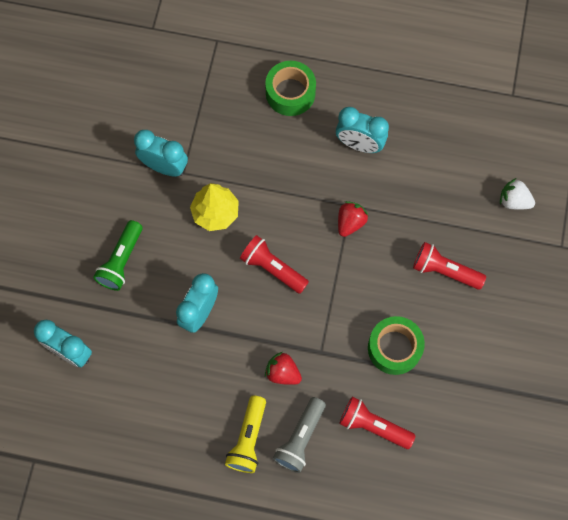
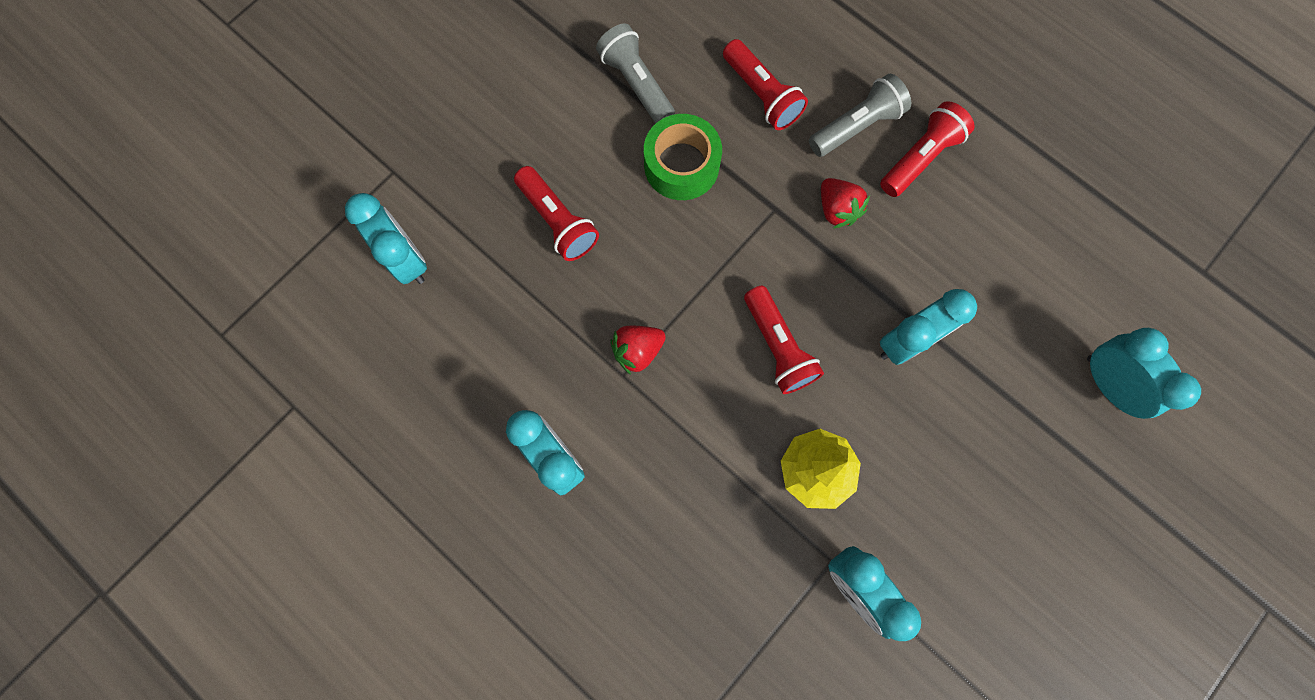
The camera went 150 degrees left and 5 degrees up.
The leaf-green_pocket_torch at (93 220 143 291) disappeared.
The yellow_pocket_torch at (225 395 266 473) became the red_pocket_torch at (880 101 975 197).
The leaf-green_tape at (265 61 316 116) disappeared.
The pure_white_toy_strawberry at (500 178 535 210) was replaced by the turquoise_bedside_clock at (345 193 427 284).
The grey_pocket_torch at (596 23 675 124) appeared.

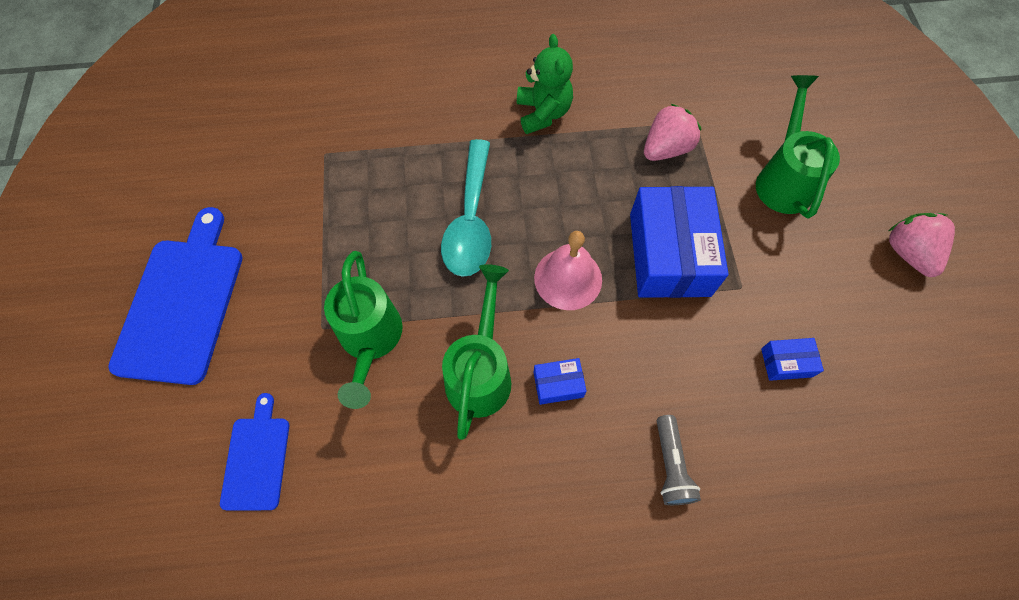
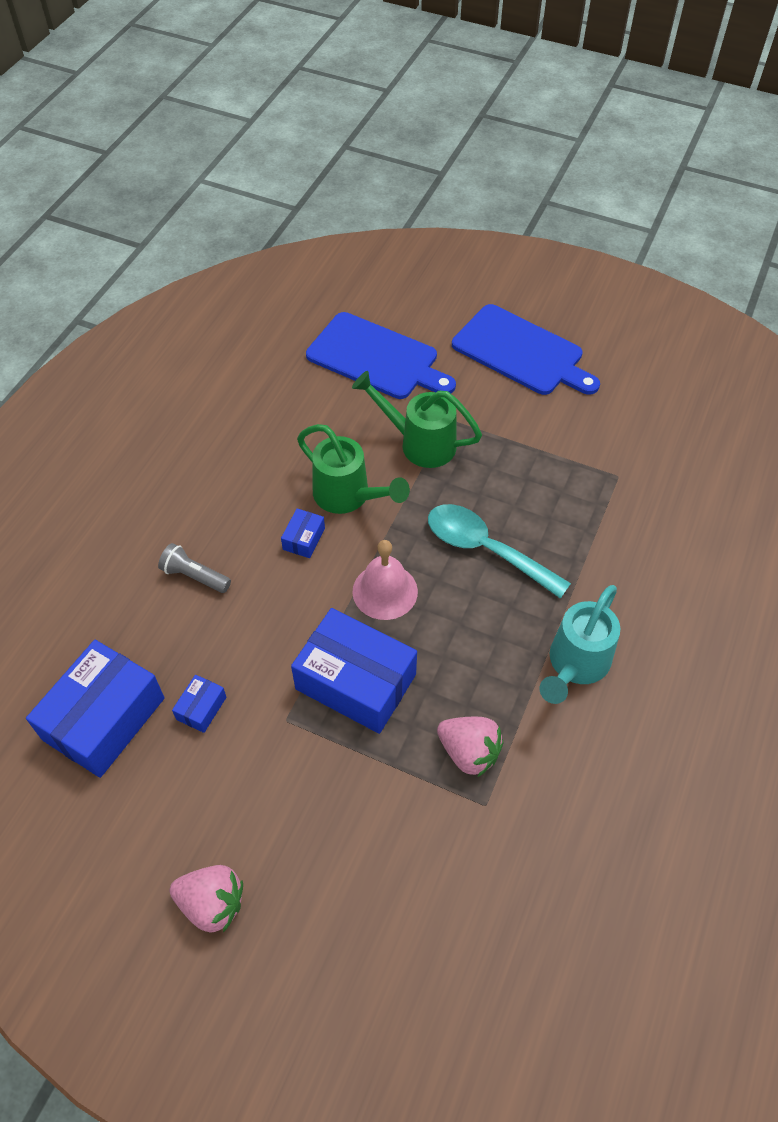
The camera went 120 degrees right and 10 degrees down.
The cobalt_cutting_board at (220 393 289 511) changed to 1.82 times the size.
The leaf-green_teddy at (517 34 573 134) was replaced by the turquoise_sprinkling_can at (540 585 620 704).
The pink_toy_strawberry at (644 103 701 161) turned 45 degrees counterclockwise.
The leaf-green_sprinkling_can at (756 75 840 218) disappeared.
The cobalt_package at (26 640 165 778) appeared.

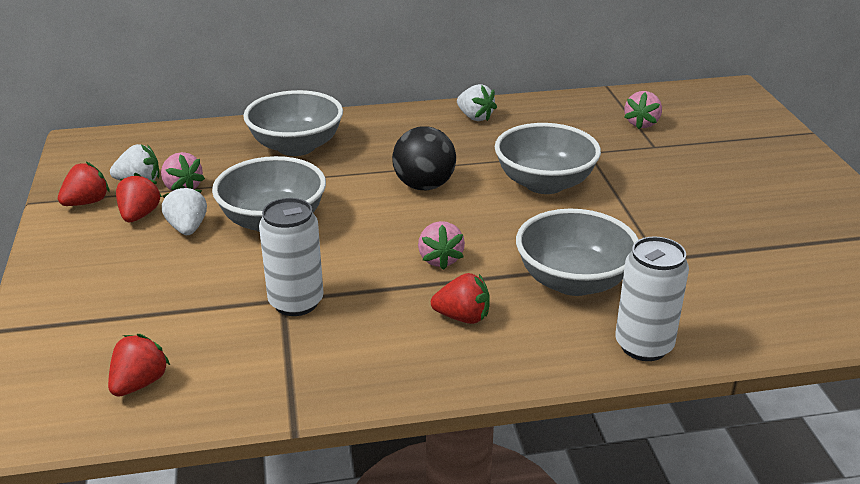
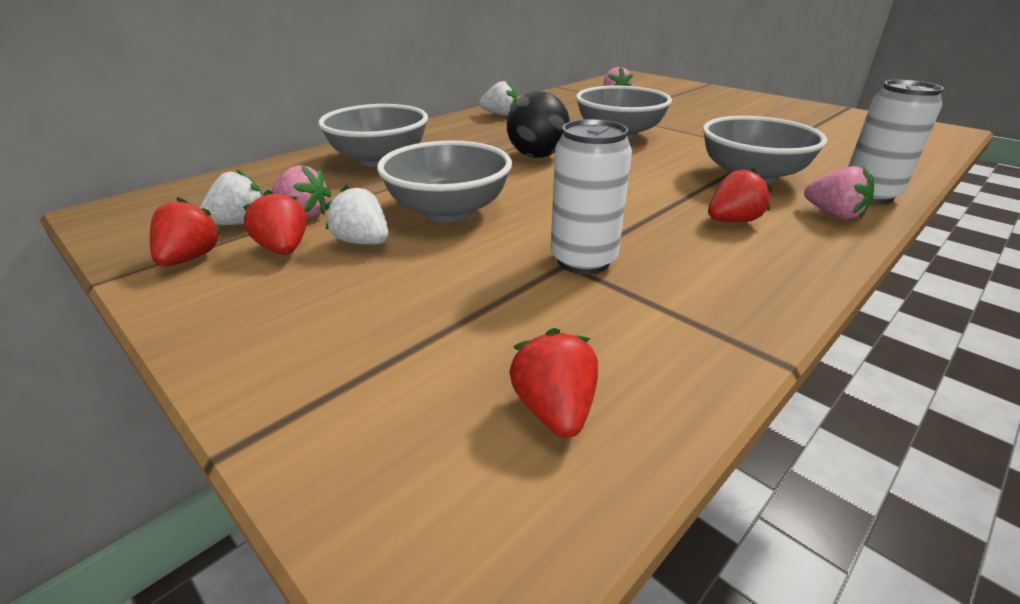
The camera went 35 degrees left and 0 degrees up.
The pink_toy_strawberry moved from (418 221 465 270) to (804 166 874 220).

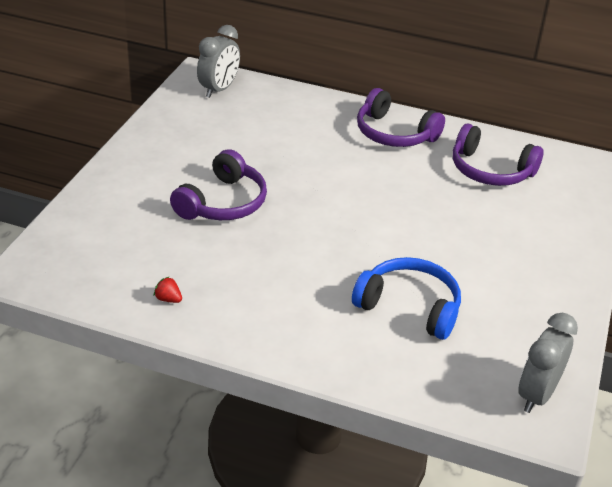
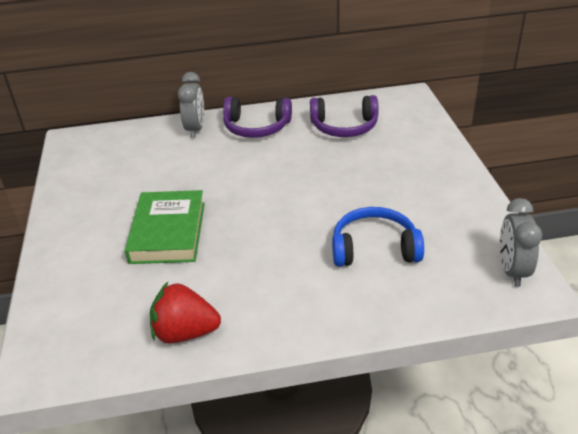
The camera went 25 degrees left and 0 degrees up.
The red_toy_strawberry at (154 276 182 303) changed to 2.47 times the size.
The violet_over-ear_headphones at (170 149 267 220) was replaced by the leaf-green_hardback at (125 190 205 264).
The grey_bedside_clock moved from (197 25 240 98) to (178 72 204 138).

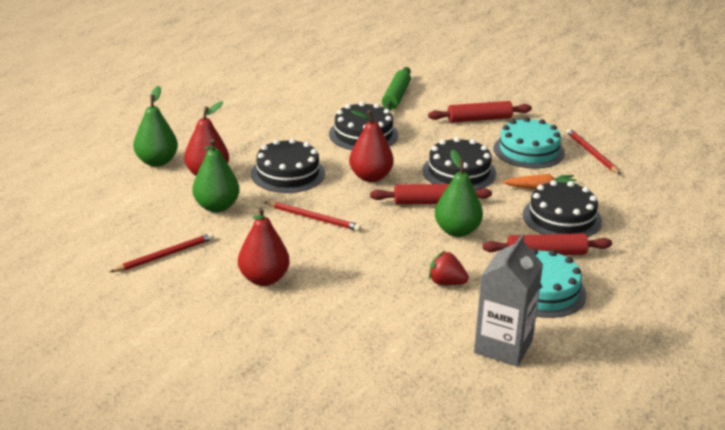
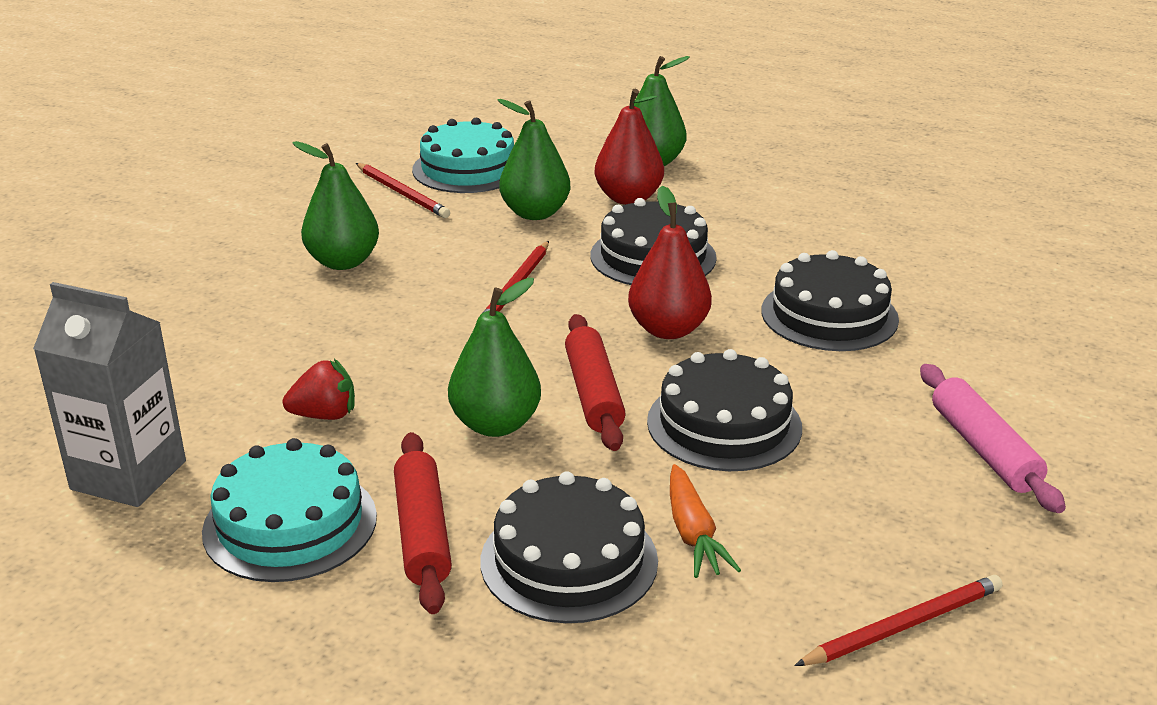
The camera went 85 degrees right and 0 degrees up.
The red_pear_fruit at (238 207 290 286) became the leaf-green_pear_fruit at (293 141 379 270).
The leaf-green_rolling_pin at (382 67 411 111) disappeared.
The red_rolling_pin at (428 101 532 123) became the pink_rolling_pin at (920 364 1066 513).
The red_toy_strawberry at (429 251 469 285) turned 60 degrees clockwise.
The turquoise_layer_cake moved from (494 117 565 169) to (412 118 514 193).

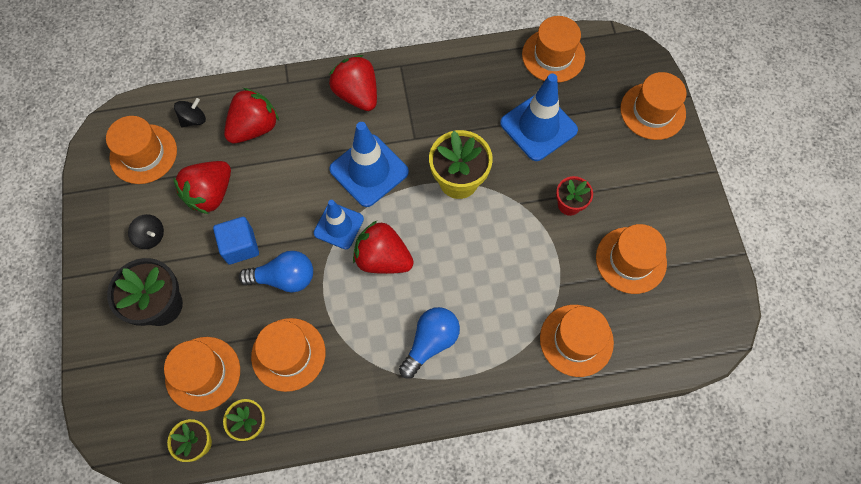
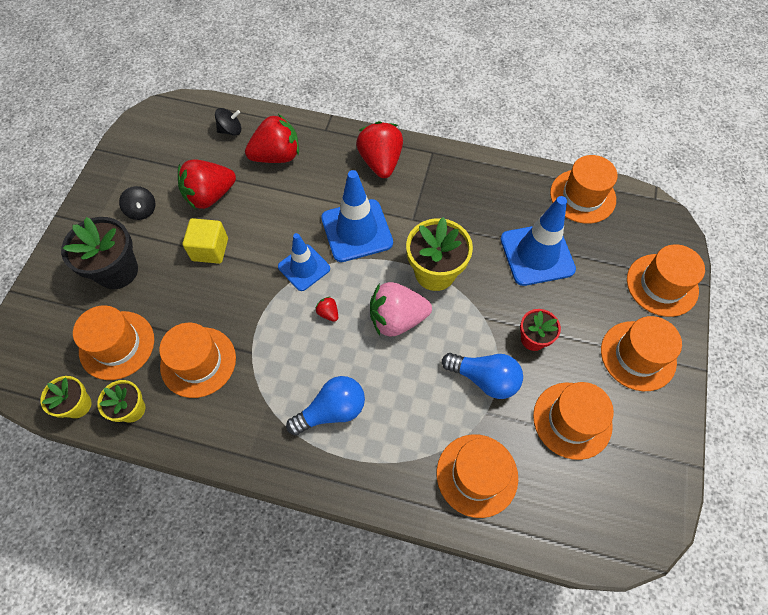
The camera went 25 degrees right and 5 degrees down.
The bright_orange_hat moved from (106 116 177 184) to (601 316 682 391).
The cobalt_block at (213 217 259 265) became the yellow_block at (183 218 228 264).
The cobalt_bulb moved from (239 251 313 293) to (442 353 523 399).
The red_toy_strawberry at (353 221 414 274) changed to 0.42 times the size.
The pink_toy_strawberry at (370 282 432 336) appeared.

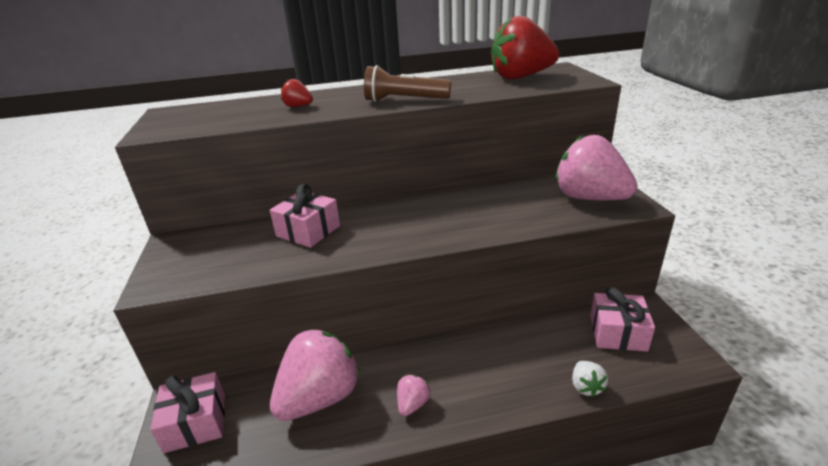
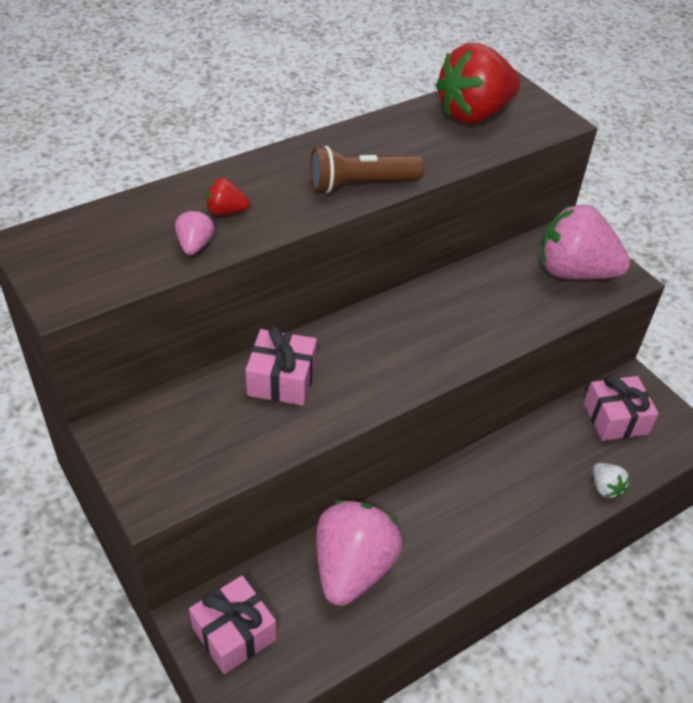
The camera went 25 degrees left and 15 degrees up.
The pink_toy_strawberry moved from (397 375 431 416) to (175 210 215 255).

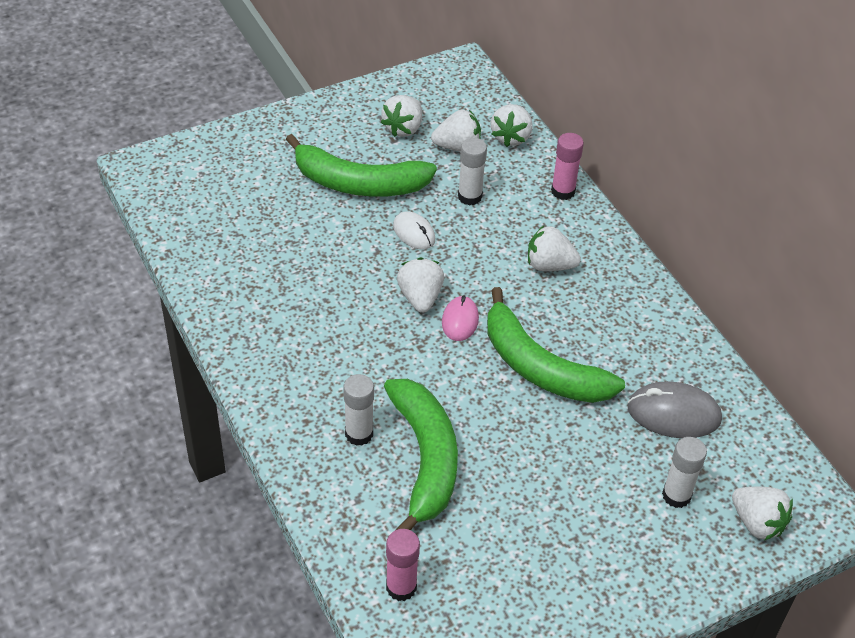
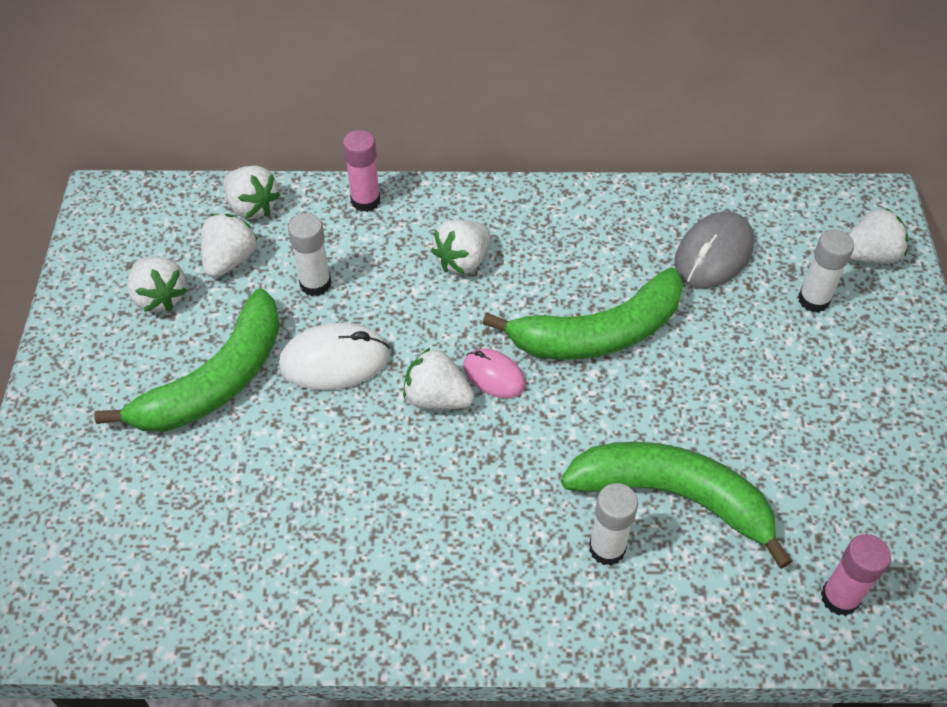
The camera went 60 degrees left and 5 degrees up.
The pure_white_computer_mouse at (393 212 435 249) changed to 1.60 times the size.

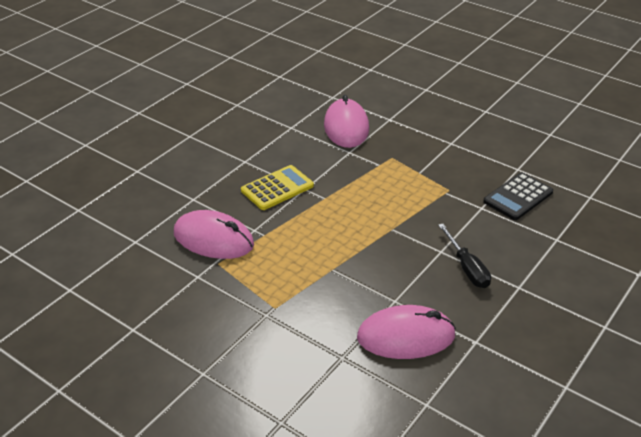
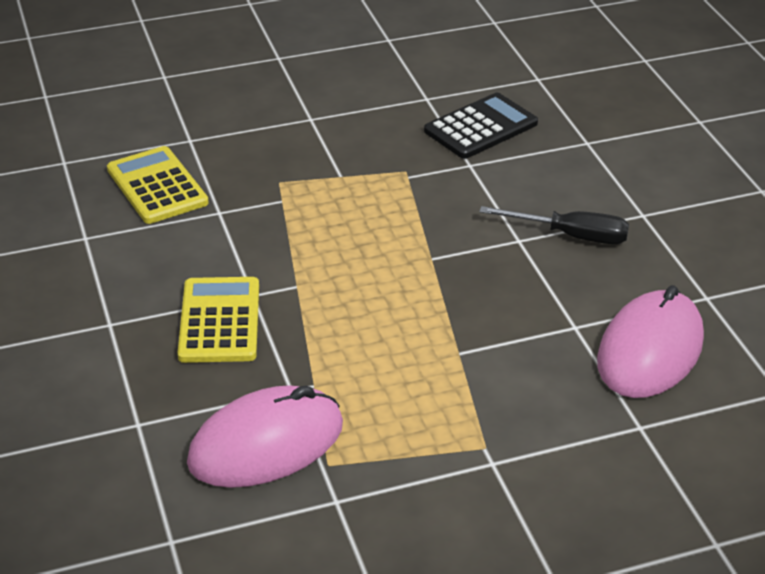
The camera went 55 degrees left and 0 degrees up.
The pink_computer_mouse at (324 95 369 148) was replaced by the yellow_pocket_calculator at (107 146 209 224).
The ebony_pocket_calculator at (483 172 553 220) turned 120 degrees counterclockwise.

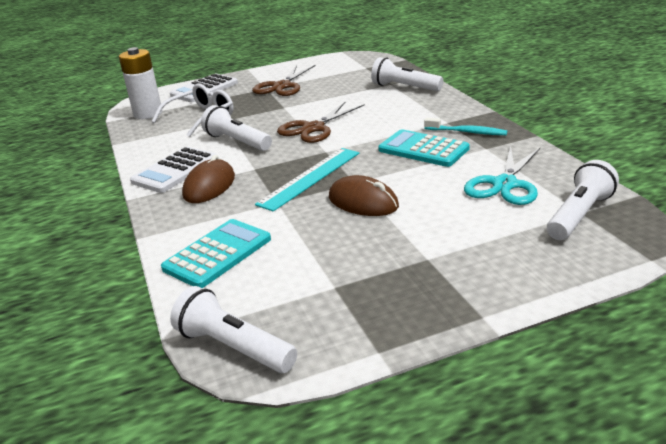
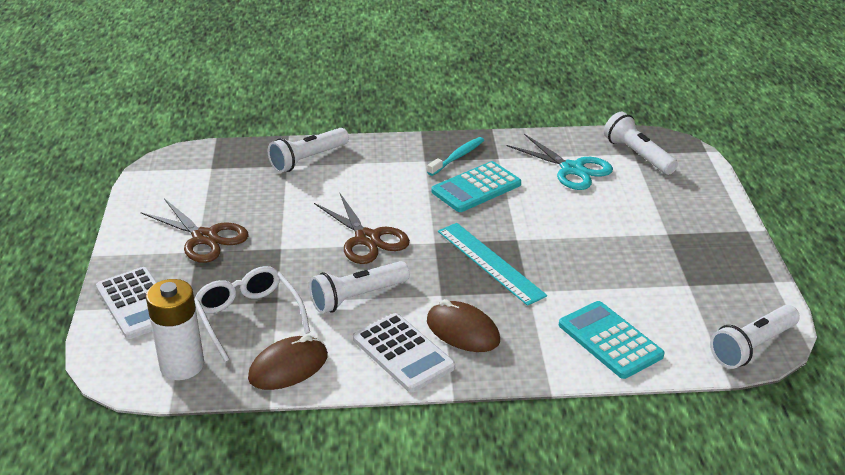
The camera went 75 degrees left and 5 degrees up.
The dark_brown_computer_mouse moved from (329 175 399 216) to (248 335 328 390).

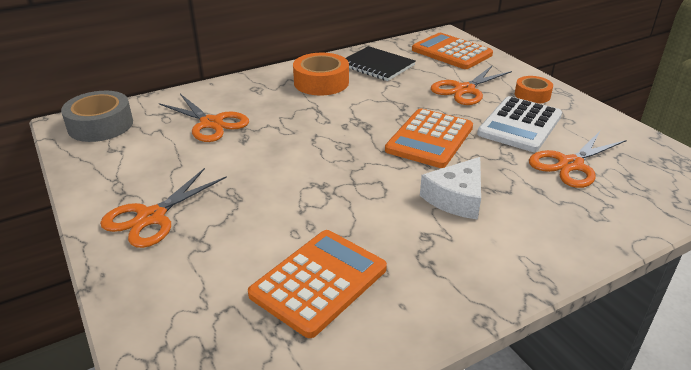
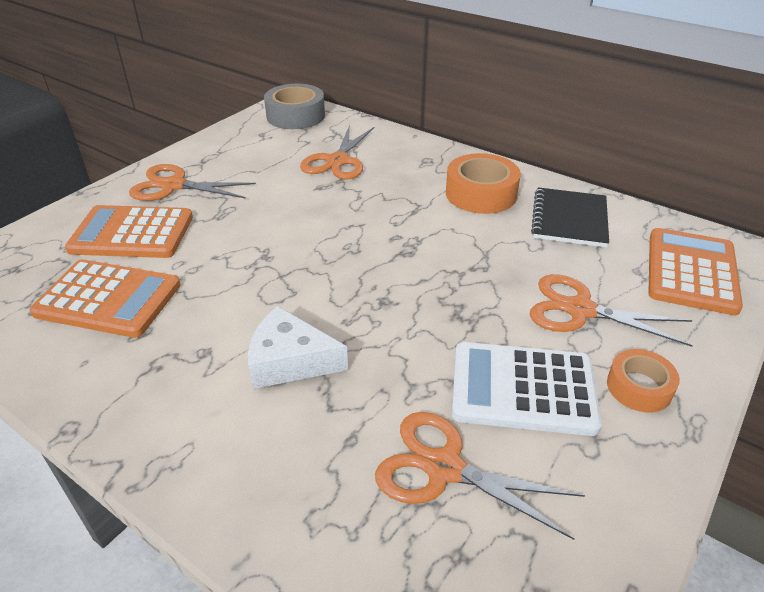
The camera went 65 degrees right and 5 degrees up.
The bright_orange_pocket_calculator moved from (385 108 473 168) to (65 205 193 258).

